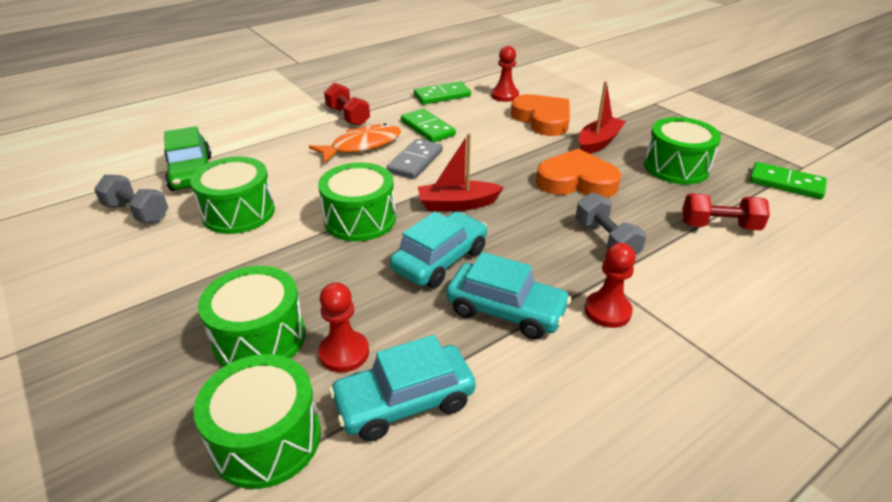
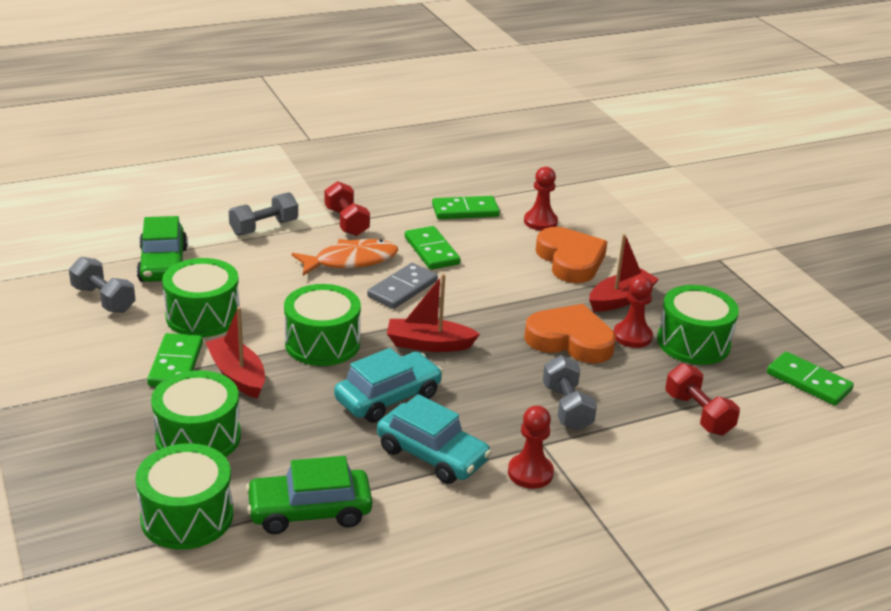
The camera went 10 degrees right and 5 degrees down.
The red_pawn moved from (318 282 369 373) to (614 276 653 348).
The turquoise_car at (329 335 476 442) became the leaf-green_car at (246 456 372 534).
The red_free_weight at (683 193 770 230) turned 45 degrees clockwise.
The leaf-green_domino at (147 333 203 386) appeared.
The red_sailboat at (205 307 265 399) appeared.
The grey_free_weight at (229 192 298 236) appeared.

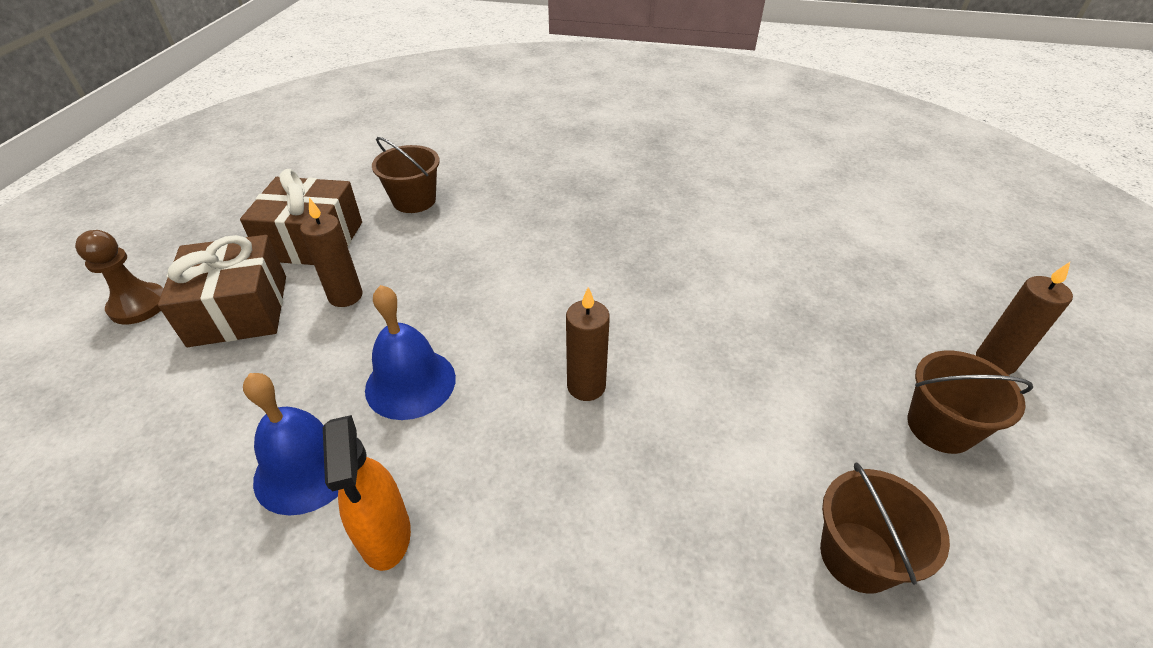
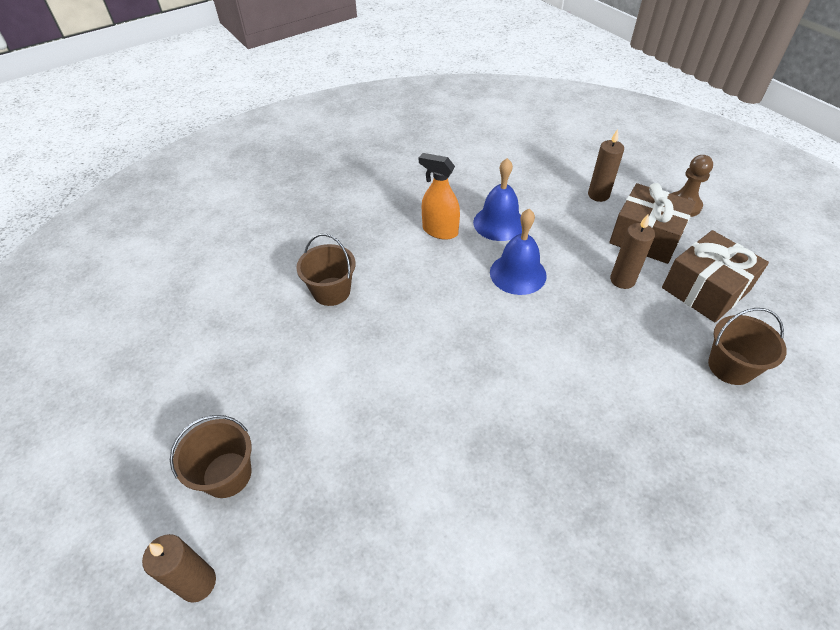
The camera went 135 degrees right and 5 degrees up.
The dark_brown_candle moved from (566 287 610 401) to (588 129 624 202).
The dark_brown_sand_bucket moved from (820 462 950 594) to (296 234 356 306).

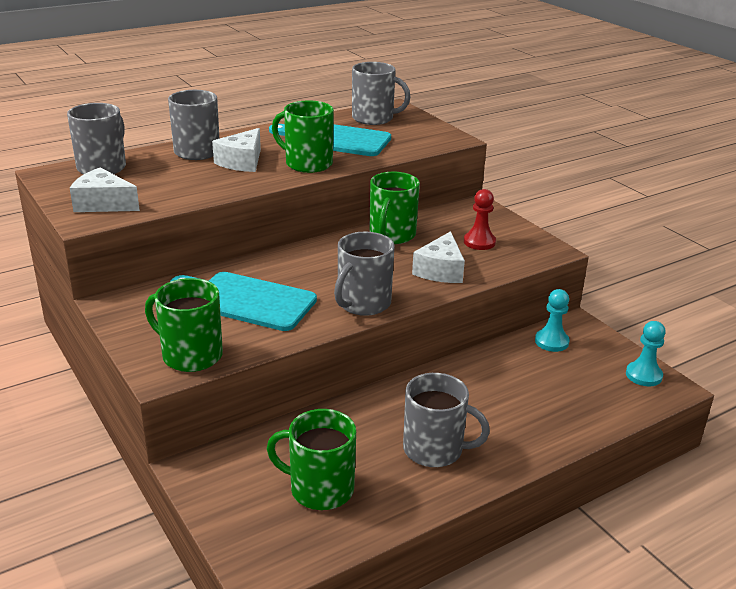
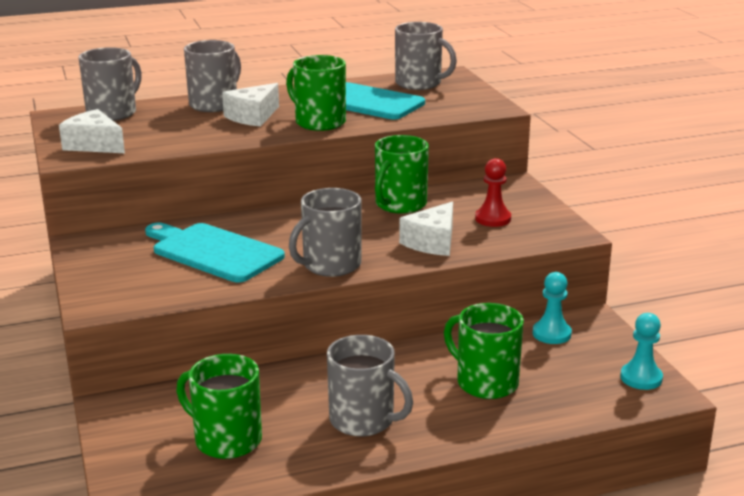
The camera went 15 degrees right and 5 degrees down.
The leaf-green_mug moved from (145 278 223 372) to (444 303 524 399).

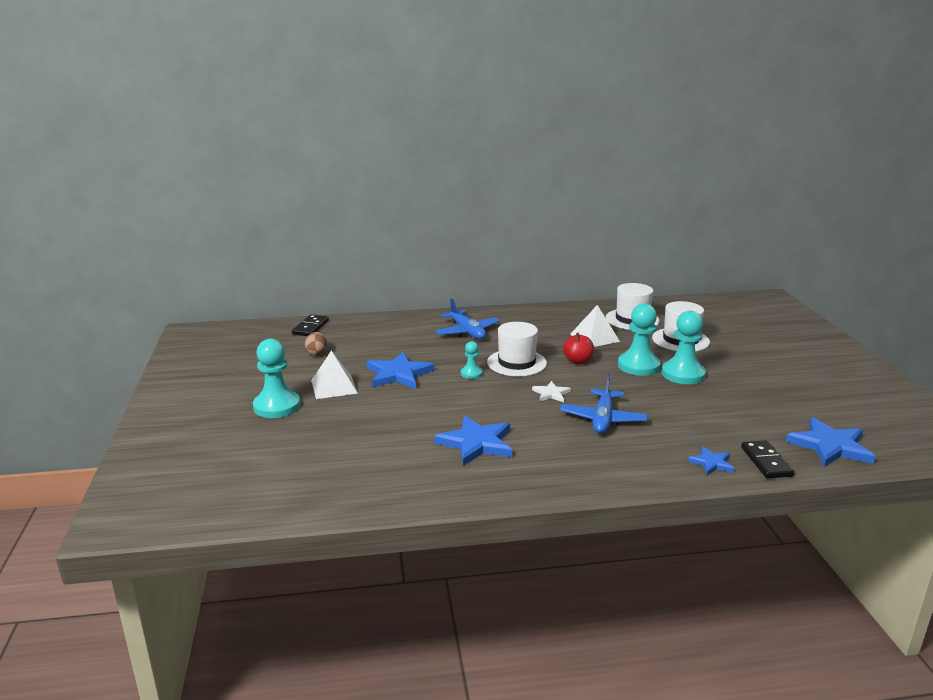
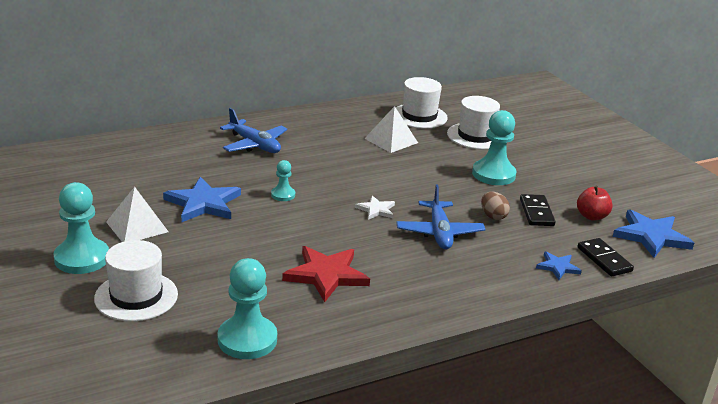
The camera went 20 degrees left and 5 degrees up.
The ebony_domino moved from (292 314 329 336) to (520 194 556 226).
The dark_brown_egg moved from (305 332 327 356) to (481 192 510 220).
The cobalt_star at (434 416 512 466) became the red_star at (282 246 370 302).
The pure_white_hat moved from (487 322 547 376) to (94 240 178 321).
The red_apple_fruit moved from (563 333 594 364) to (577 186 613 220).
The turquoise_pawn moved from (618 303 661 376) to (218 258 277 359).

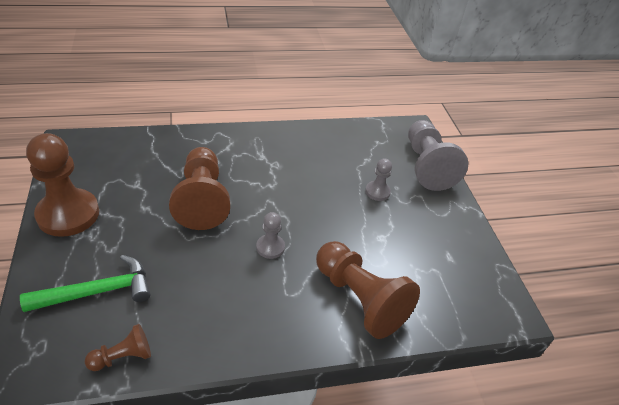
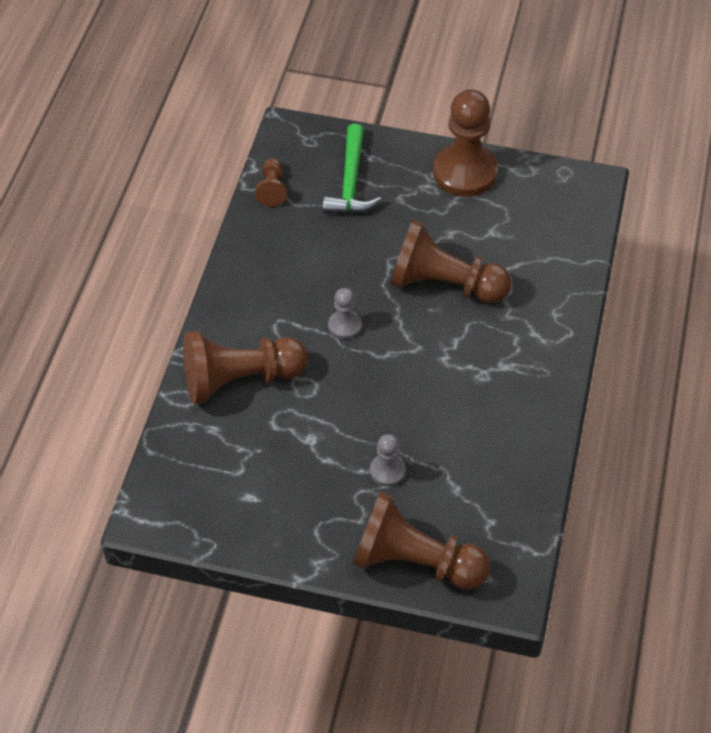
The camera went 120 degrees right and 10 degrees up.
The grey_pawn at (408 120 468 191) became the dark_brown_pawn at (352 492 490 590).

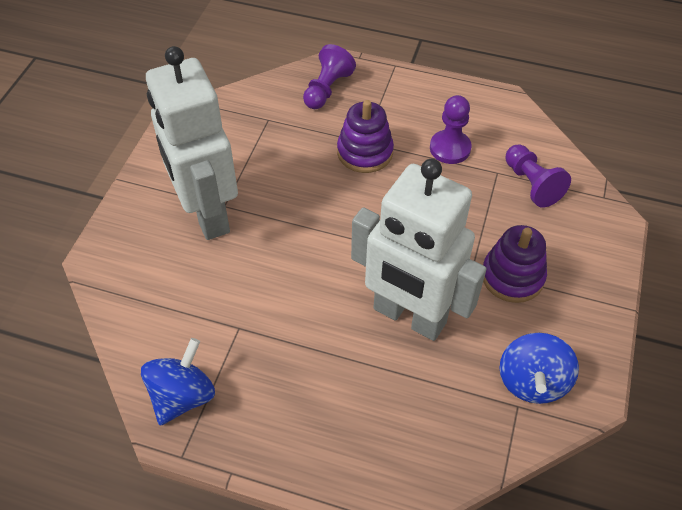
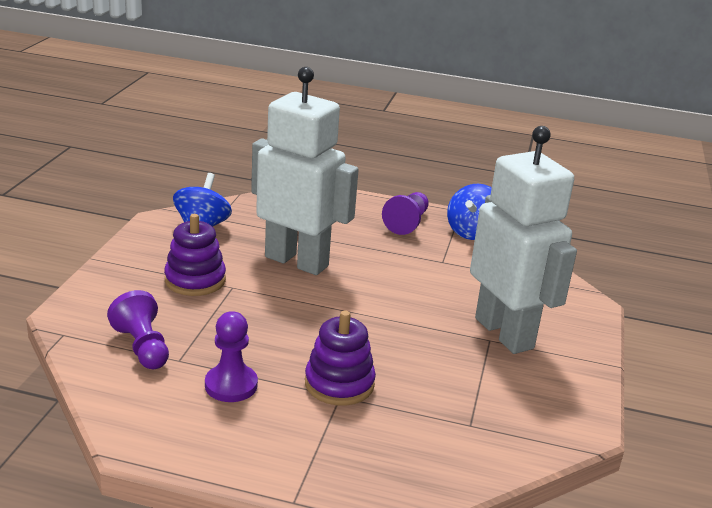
The camera went 175 degrees right and 25 degrees down.
The violet_pawn moved from (303 44 356 109) to (382 192 429 235).

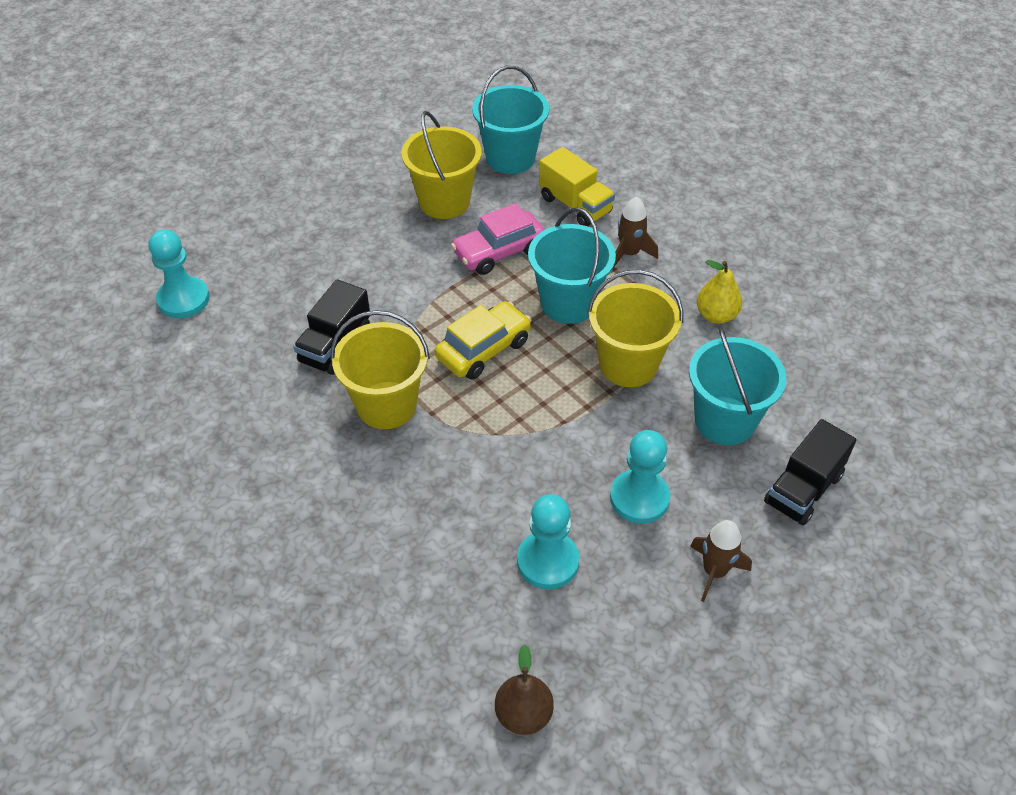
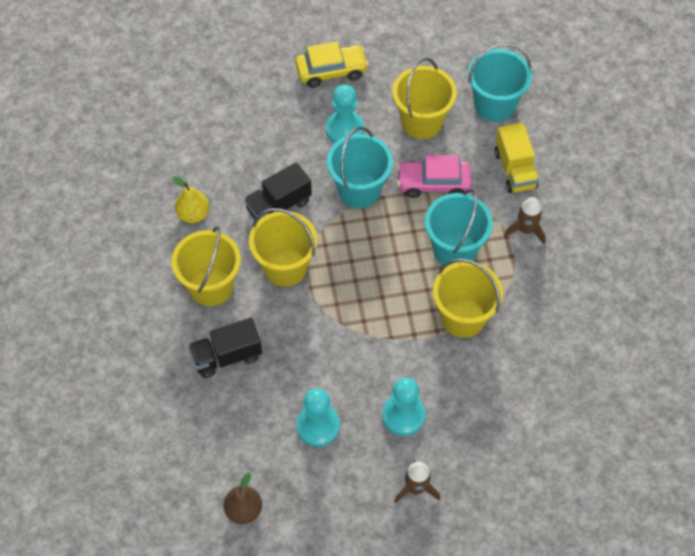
The camera went 30 degrees right and 10 degrees up.
The turquoise_pawn moved from (149 229 210 318) to (326 85 364 143).
The yellow_car moved from (435 301 532 380) to (296 42 369 88).
The turquoise_sand_bucket moved from (689 326 786 445) to (327 127 393 208).
The yellow_pear_fruit moved from (697 260 742 324) to (173 176 209 223).
The ebony_toy_truck moved from (764 419 856 526) to (188 318 262 378).
The yellow_sand_bucket at (171 226 241 306) appeared.

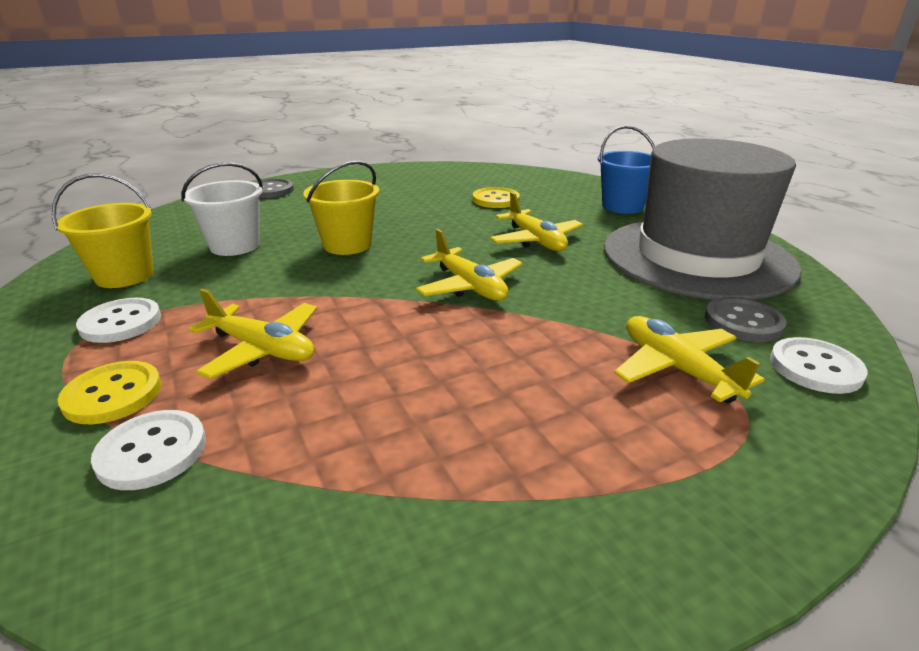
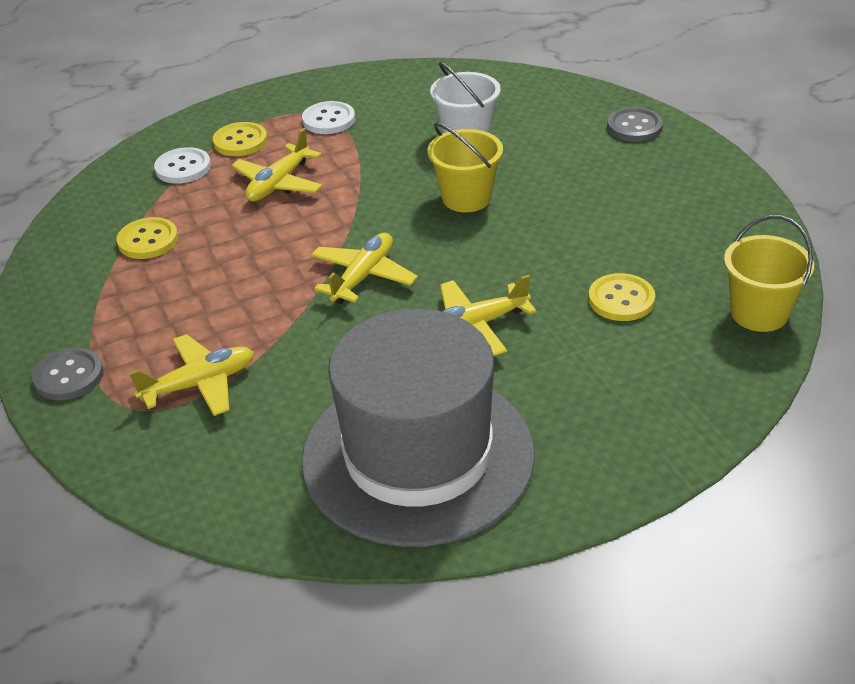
The camera went 95 degrees right and 10 degrees up.
The yellow_sand_bucket moved from (52 173 154 288) to (724 215 814 332).
The yellow_aeroplane at (416 229 523 301) turned 150 degrees clockwise.
The cobalt_sand_bucket at (598 125 655 214) disappeared.
The grey_sewing_button moved from (705 297 787 342) to (32 347 104 400).
The pure_white_sewing_button at (770 337 868 394) disappeared.
The yellow_sewing_button at (116 217 178 259) appeared.

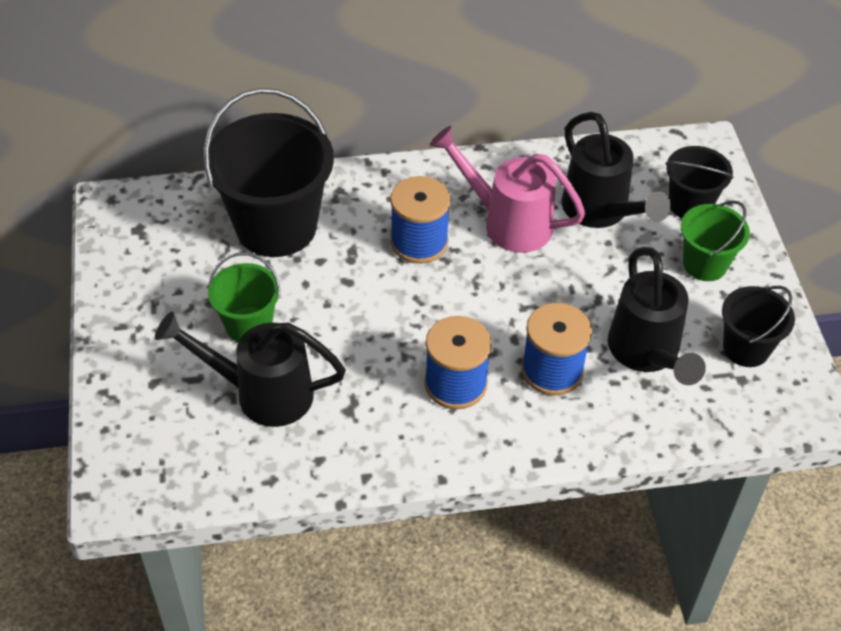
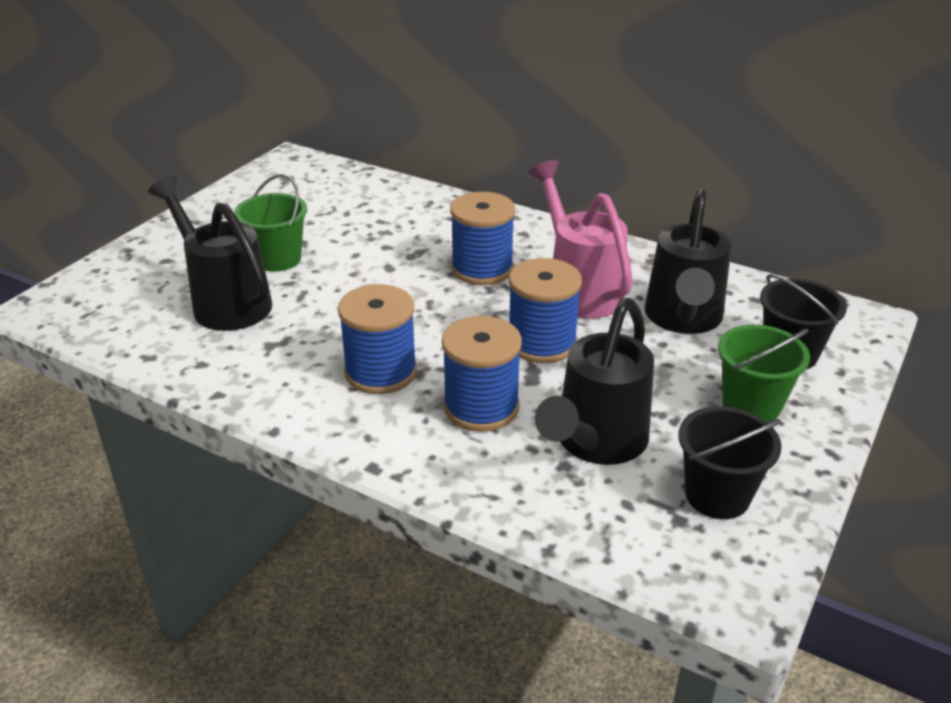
The camera went 40 degrees right and 15 degrees down.
The ebony_sand_bucket at (204 88 334 257) disappeared.
The cobalt_bobbin at (509 258 582 363) appeared.

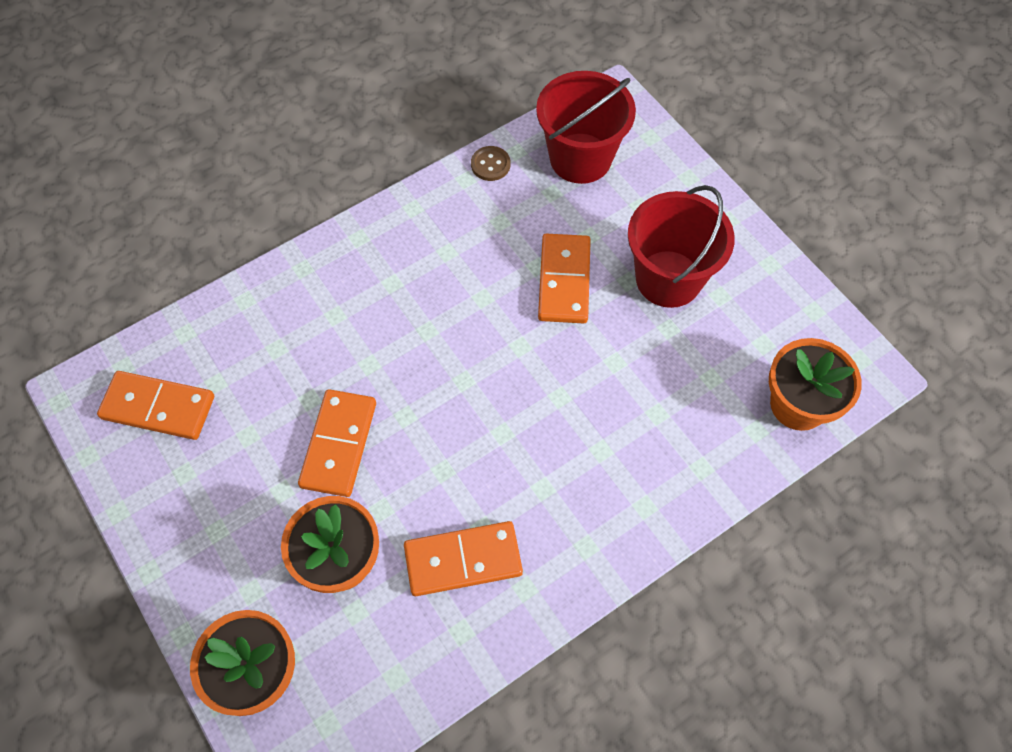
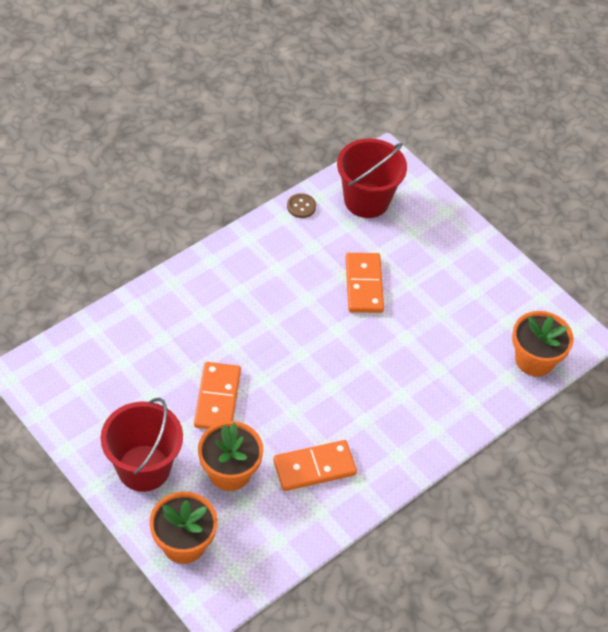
The camera went 10 degrees left and 10 degrees down.
The bright_orange_domino at (97 371 214 440) disappeared.
The red_sand_bucket moved from (628 185 735 308) to (101 398 183 492).

